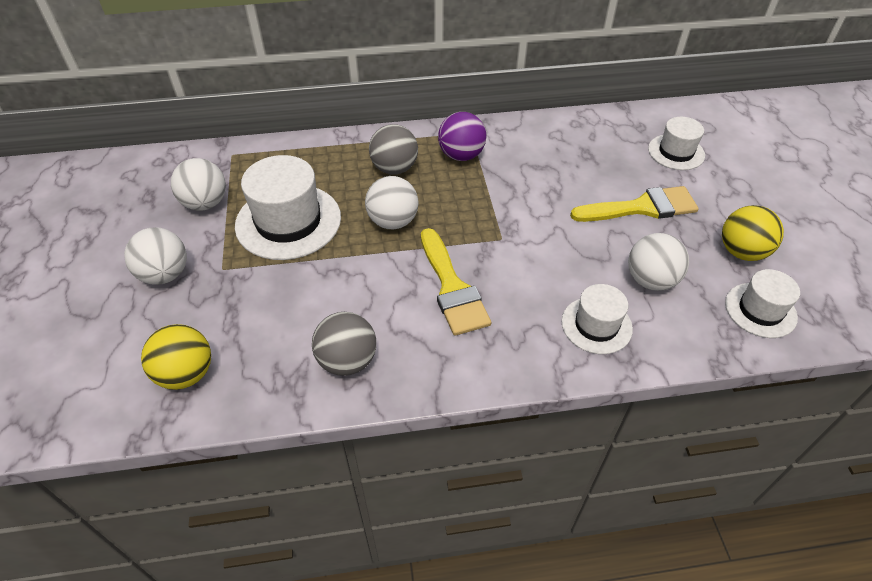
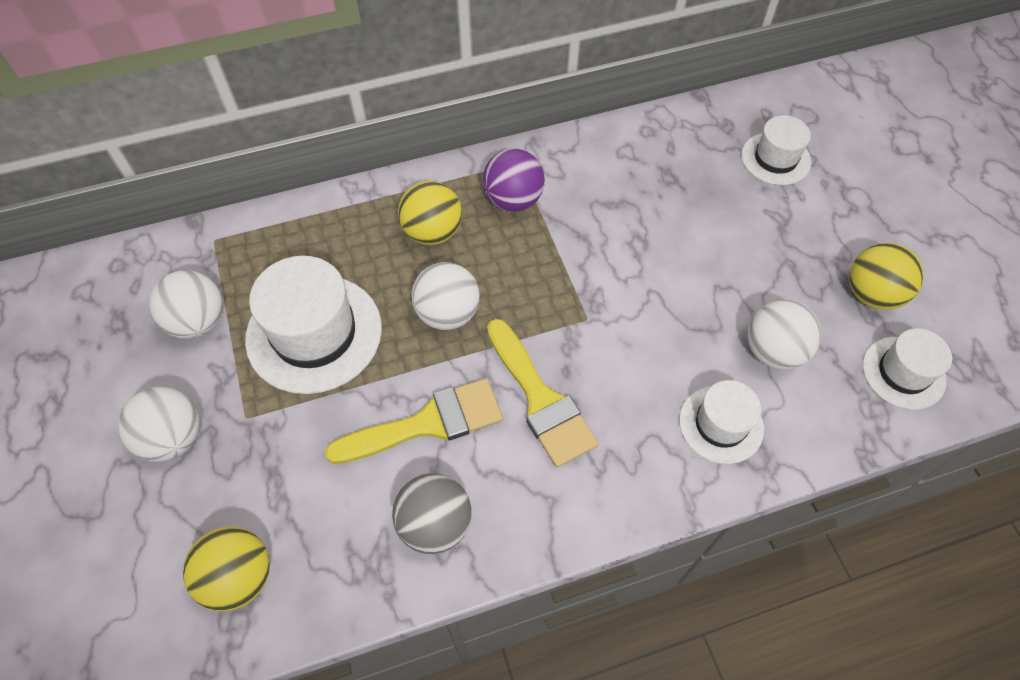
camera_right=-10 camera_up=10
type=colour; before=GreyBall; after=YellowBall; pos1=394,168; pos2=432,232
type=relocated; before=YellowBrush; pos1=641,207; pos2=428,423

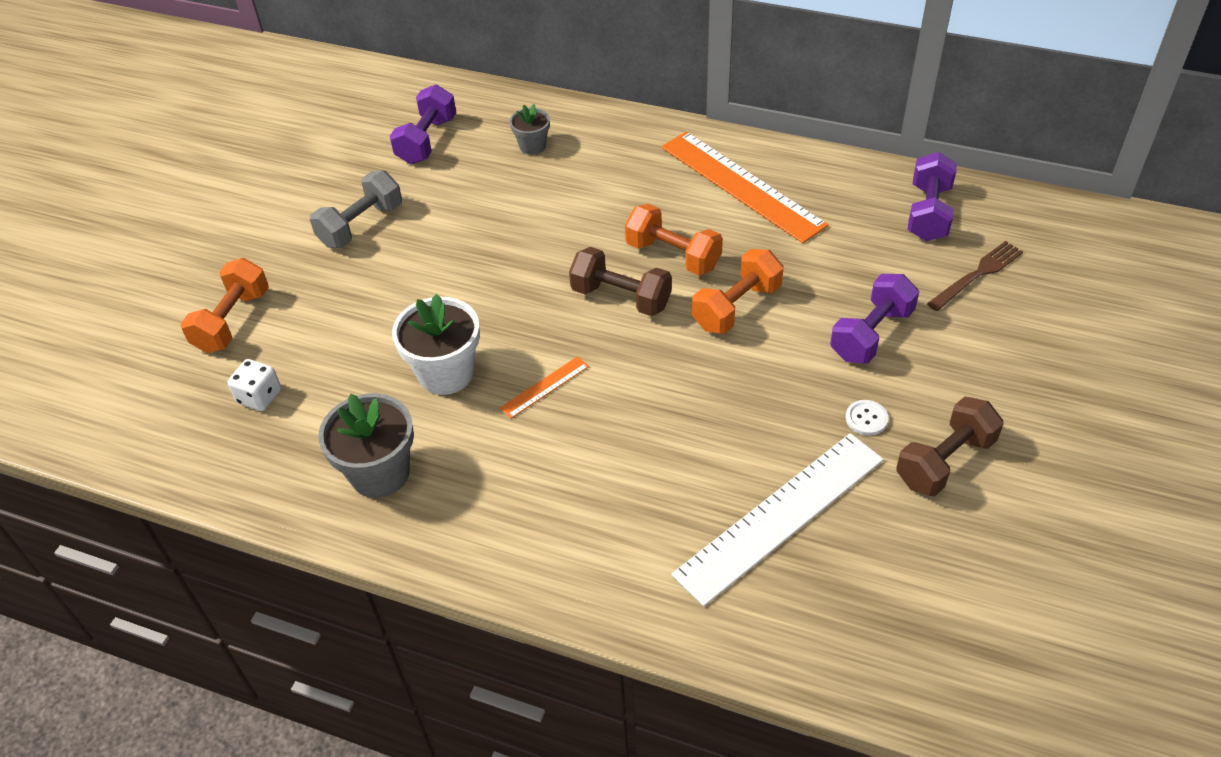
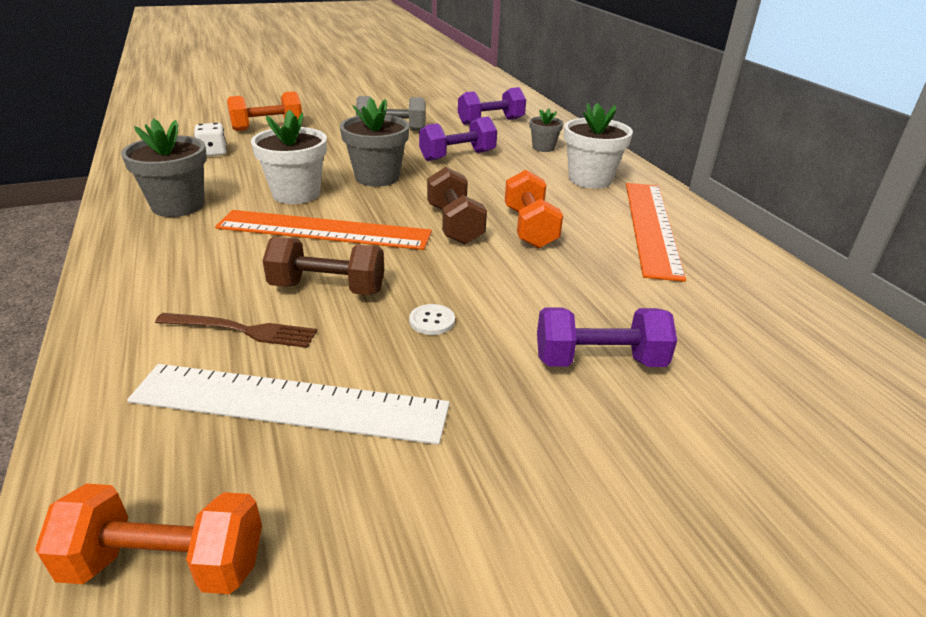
camera_right=45 camera_up=-15
type=size; before=OrangeRuler; pos1=544,387; pos2=324,230; scale=2.31
type=relocated; before=OrangeDumbbell; pos1=736,307; pos2=166,564
type=relocated; before=WhiteButton; pos1=866,418; pos2=432,321
type=relocated; before=BrownDumbbell; pos1=944,461; pos2=327,288
type=relocated; before=PurpleDumbbell; pos1=928,213; pos2=457,156
type=relocated; before=BrownFork; pos1=977,274; pos2=242,330
type=appeared; after=GreyFlowerPot; pos2=377,177
type=appeared; after=WhiteFlowerPot; pos2=590,179

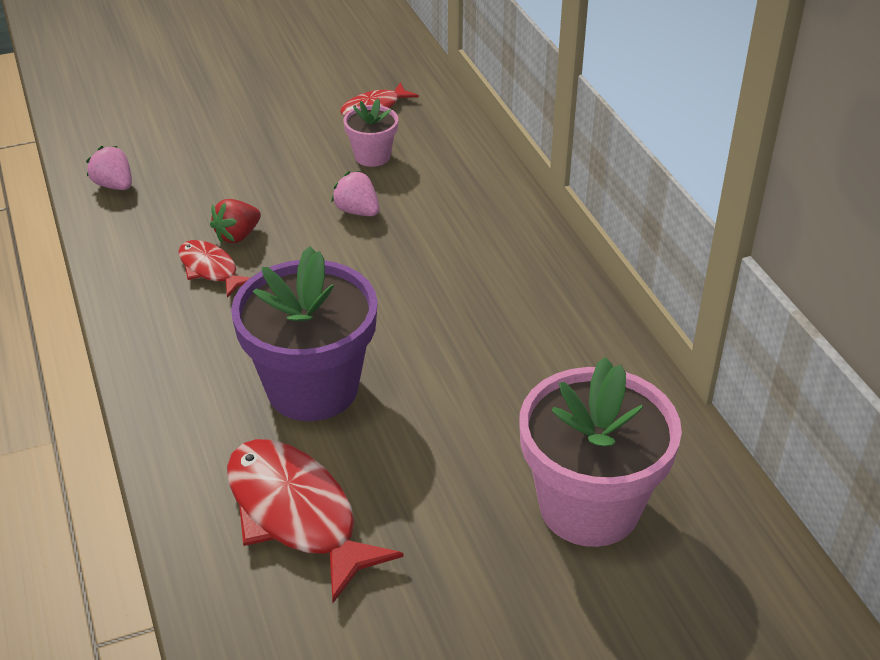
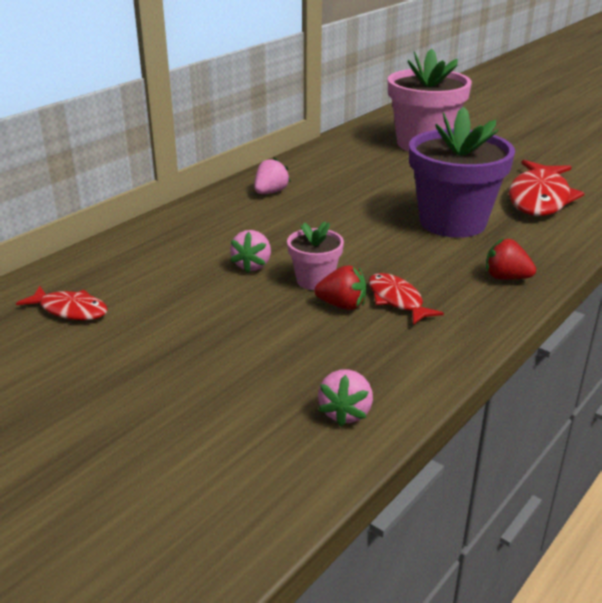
camera_right=-120 camera_up=-10
type=spun; before=RedFish; pos1=210,269; pos2=397,300; turn=135
type=relocated; before=PinkFlowerPot; pos1=372,156; pos2=315,280
type=appeared; after=PinkStrawberry; pos2=270,192
type=appeared; after=RedStrawberry; pos2=506,278

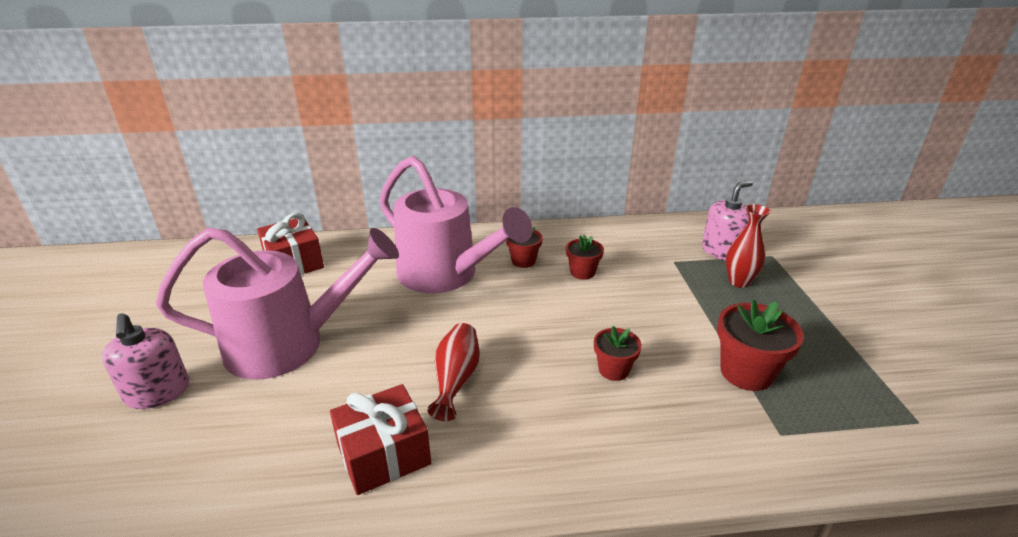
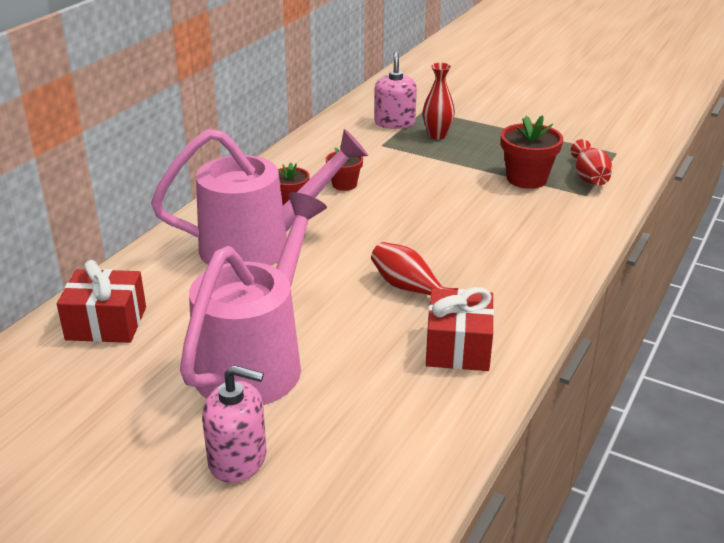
camera_right=-55 camera_up=0
type=missing; before=RedFlowerPot; pos1=613,370
type=appeared; after=RedVase; pos2=589,177

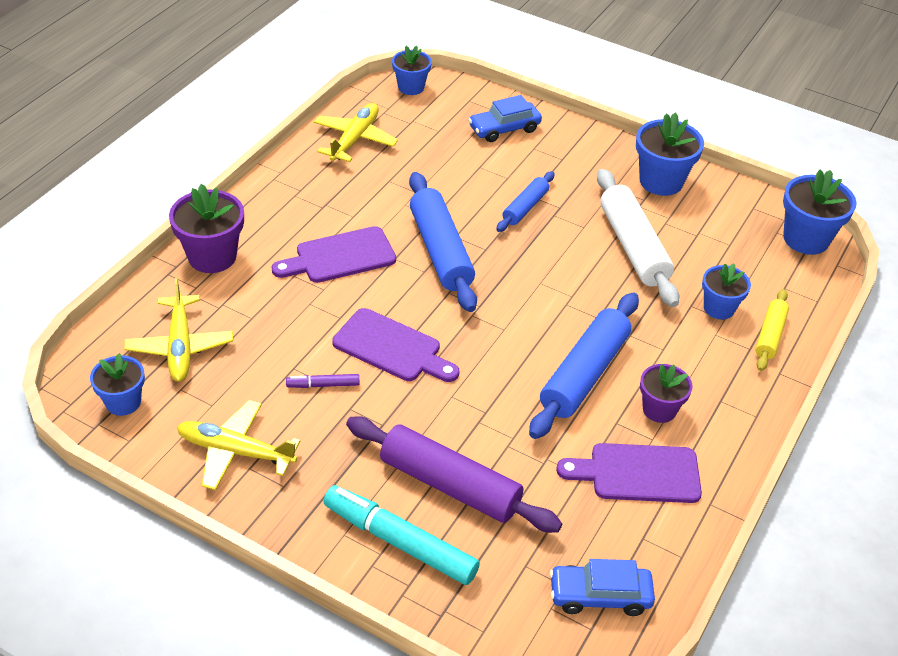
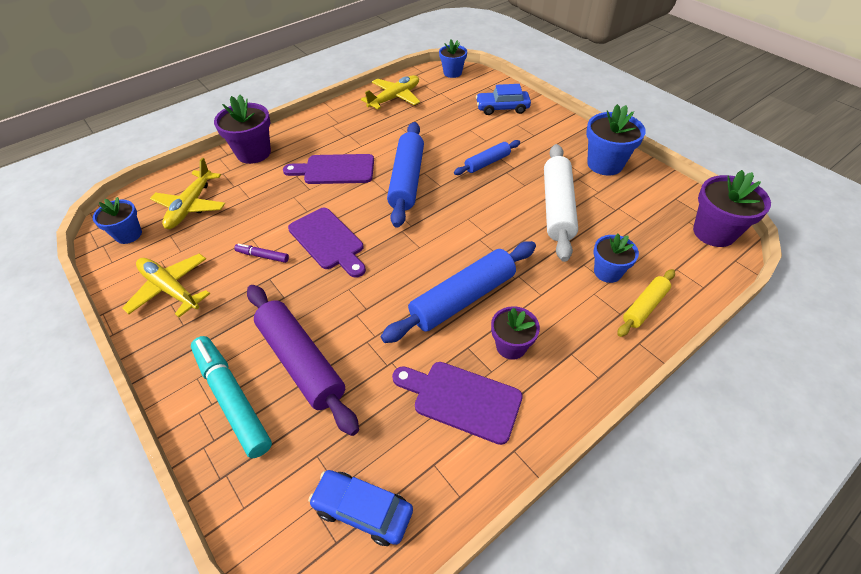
camera_right=25 camera_up=5
type=colour; before=BlueFlowerPot; after=PurpleFlowerPot; pos1=806,239; pos2=714,232

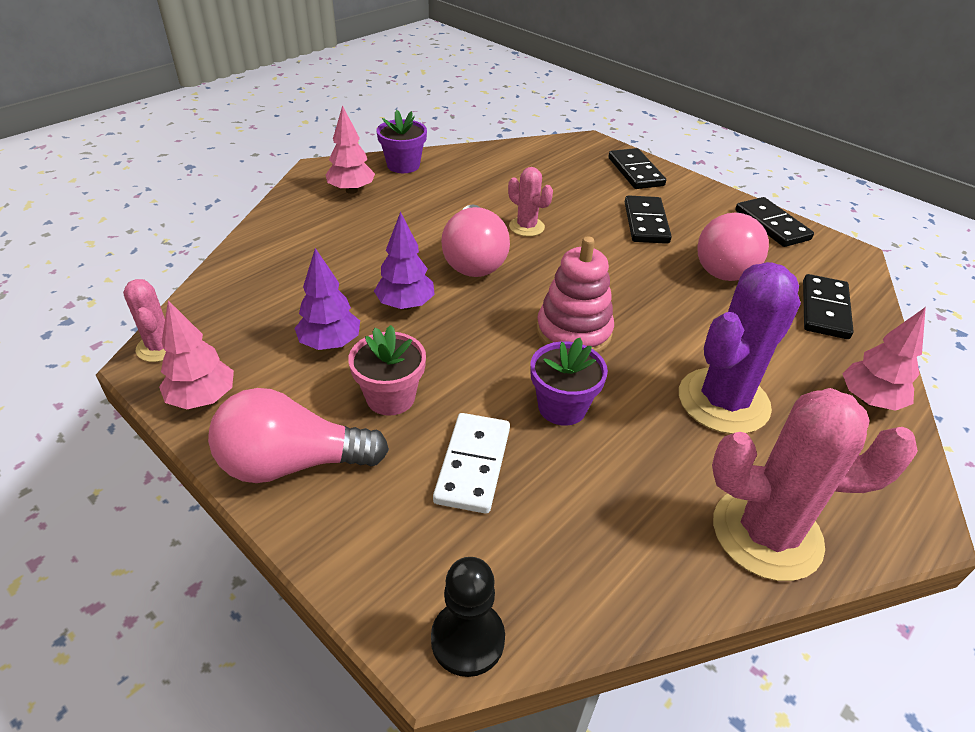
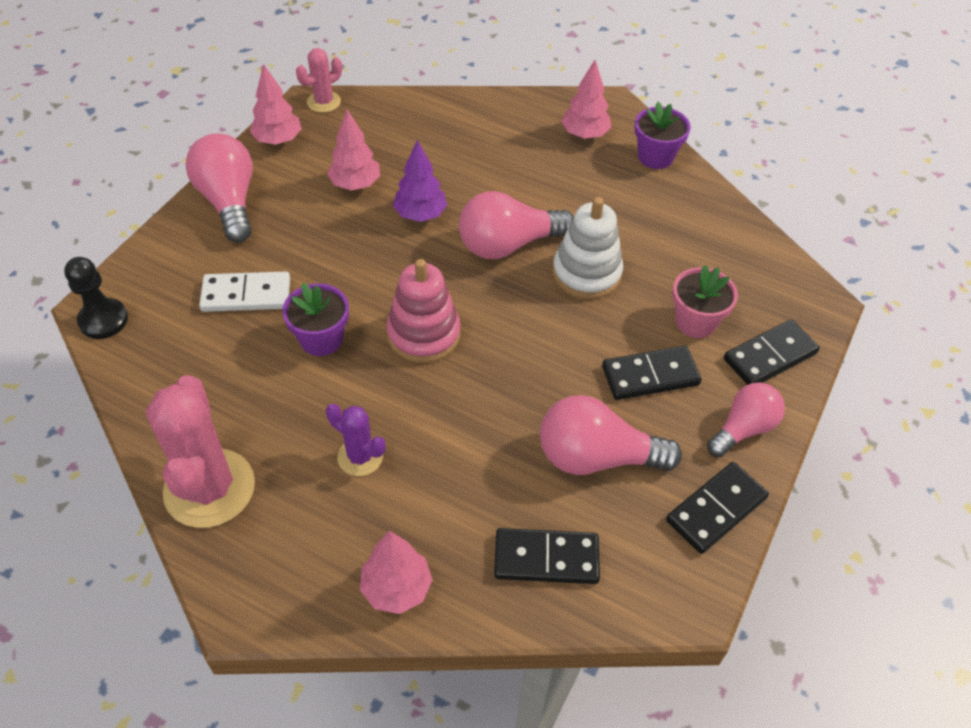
camera_right=75 camera_up=10
type=colour; before=PurpleTree; after=PinkTree; pos1=330,344; pos2=355,184
type=relocated; before=PinkFlowerPot; pos1=390,397; pos2=695,322
type=exchanged; before=PinkCactus; after=WhiteStackingToy; pos1=526,227; pos2=586,273
type=size; before=PurpleCactus; pos1=723,401; pos2=360,457; scale=0.52
type=appeared; after=PinkLightBulb; pos2=743,429

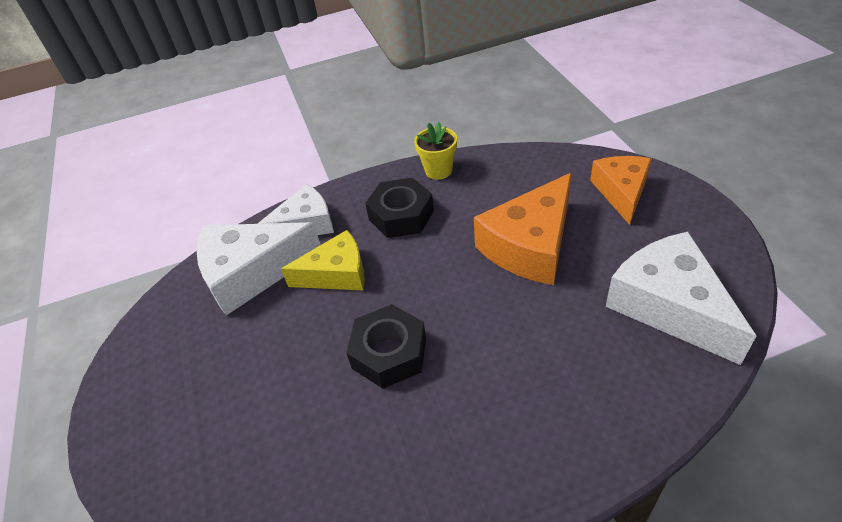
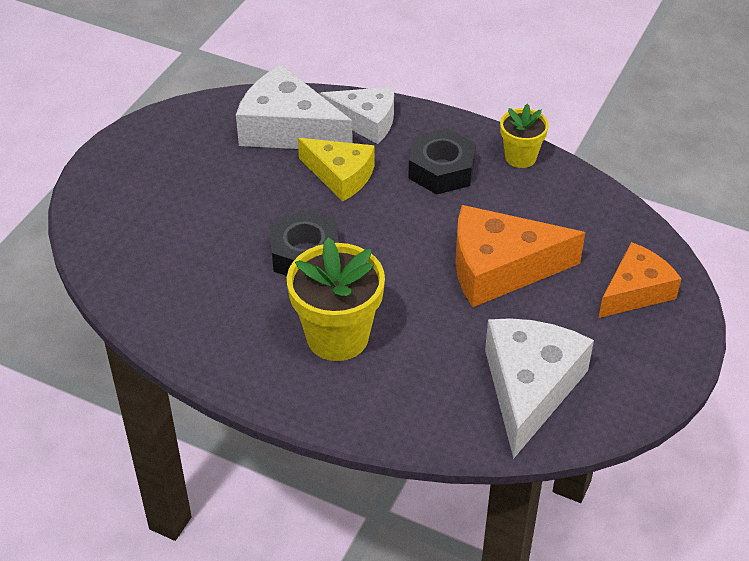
camera_right=40 camera_up=0
type=appeared; after=YellowFlowerPot; pos2=337,337

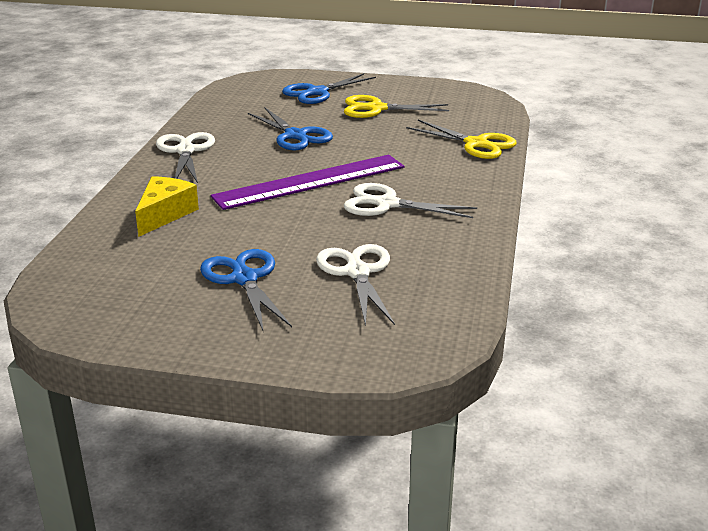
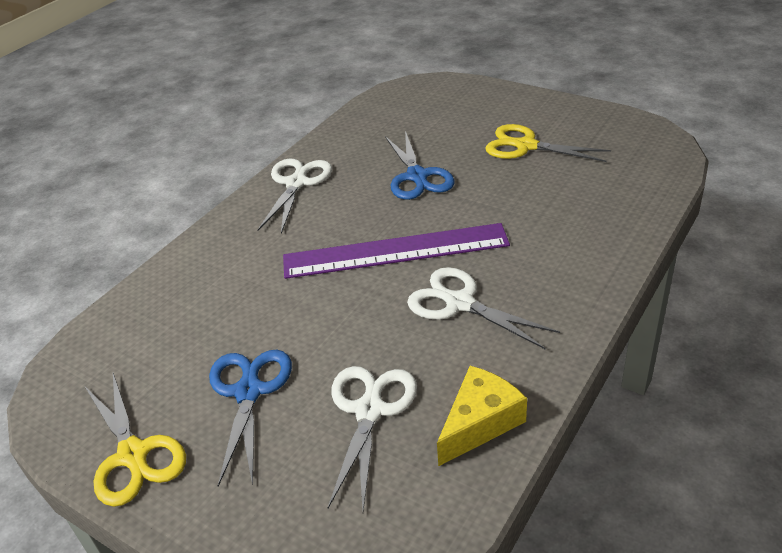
camera_right=25 camera_up=10
type=relocated; before=YellowCheese; pos1=165,214; pos2=480,423
type=missing; before=BlueScissors; pos1=317,92
type=relocated; before=YellowScissors; pos1=476,144; pos2=133,454

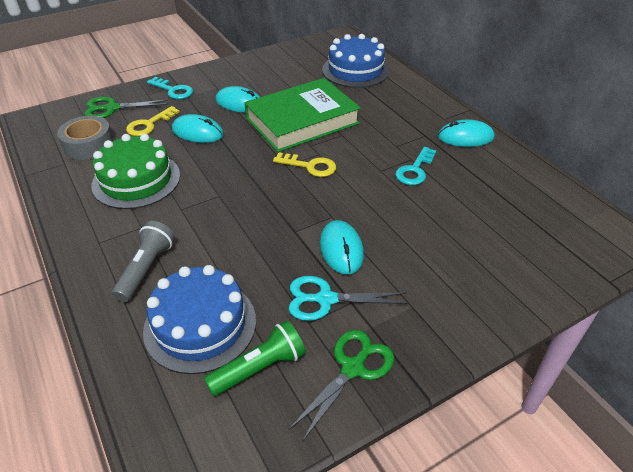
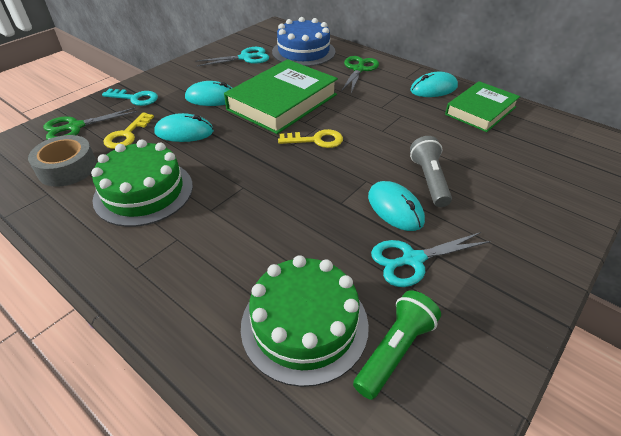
camera_right=-20 camera_up=0
type=relocated; before=GreyFlashlight; pos1=146,269; pos2=429,180
type=colour; before=BlueCake; after=GreenCake; pos1=200,325; pos2=304,324
type=relocated; before=GreenScissors; pos1=352,368; pos2=358,69
type=missing; before=TurquoiseKey; pos1=415,170
type=appeared; after=TurquoiseScissors; pos2=245,58
type=appeared; after=GreenBook; pos2=480,111

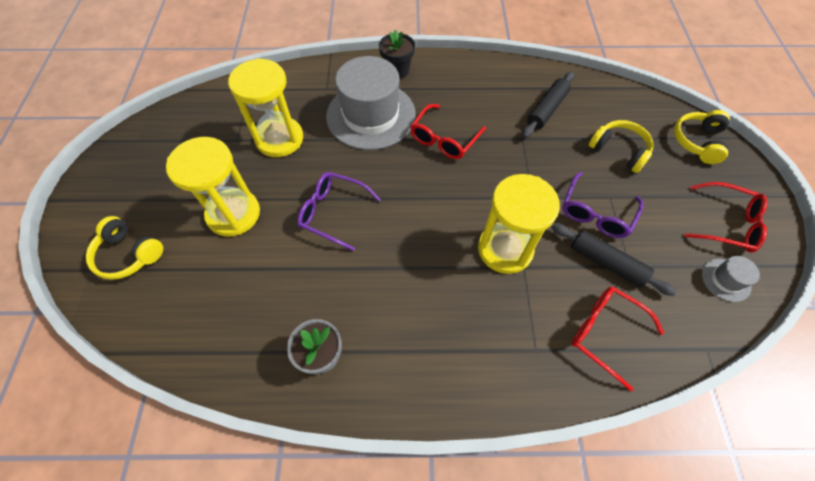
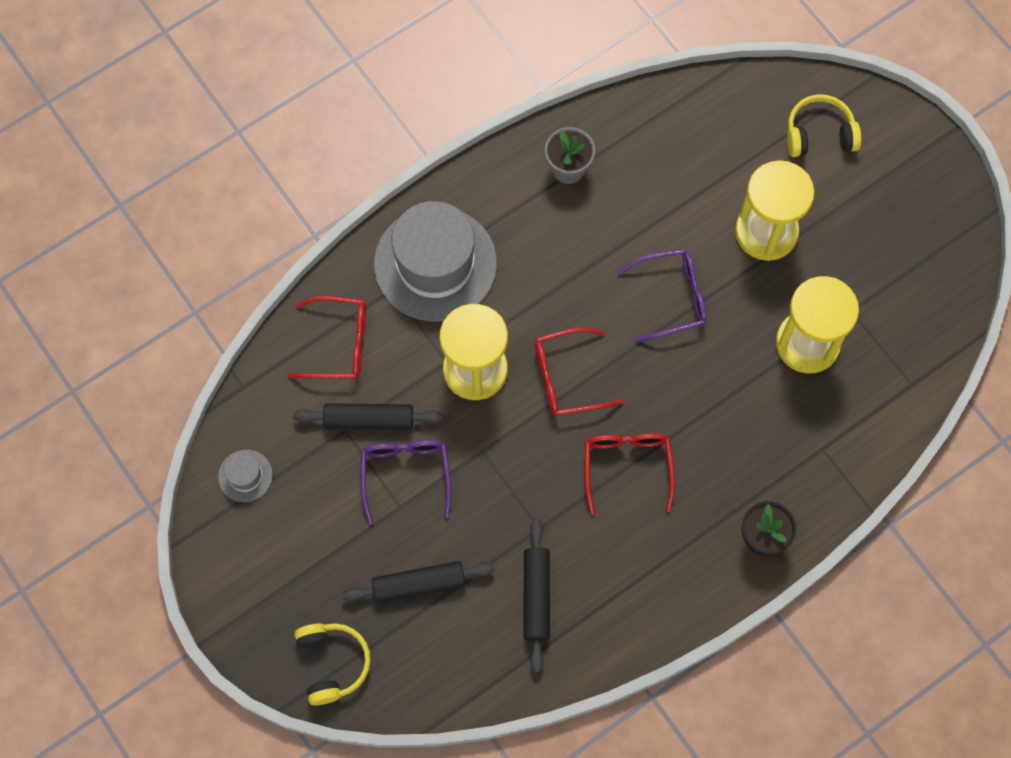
camera_right=145 camera_up=10
type=relocated; before=GreyHat; pos1=371,115; pos2=435,264
type=exchanged; before=YellowHeadphones; after=BlackRollingPin; pos1=619,151; pos2=419,584
type=relocated; before=RedGlasses; pos1=726,223; pos2=567,378

